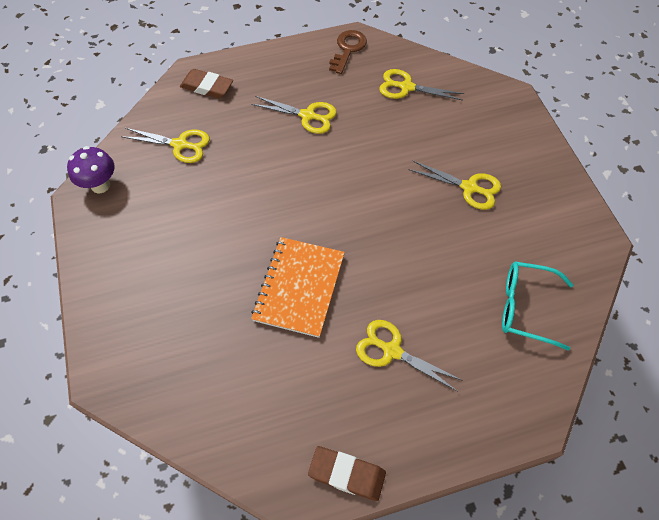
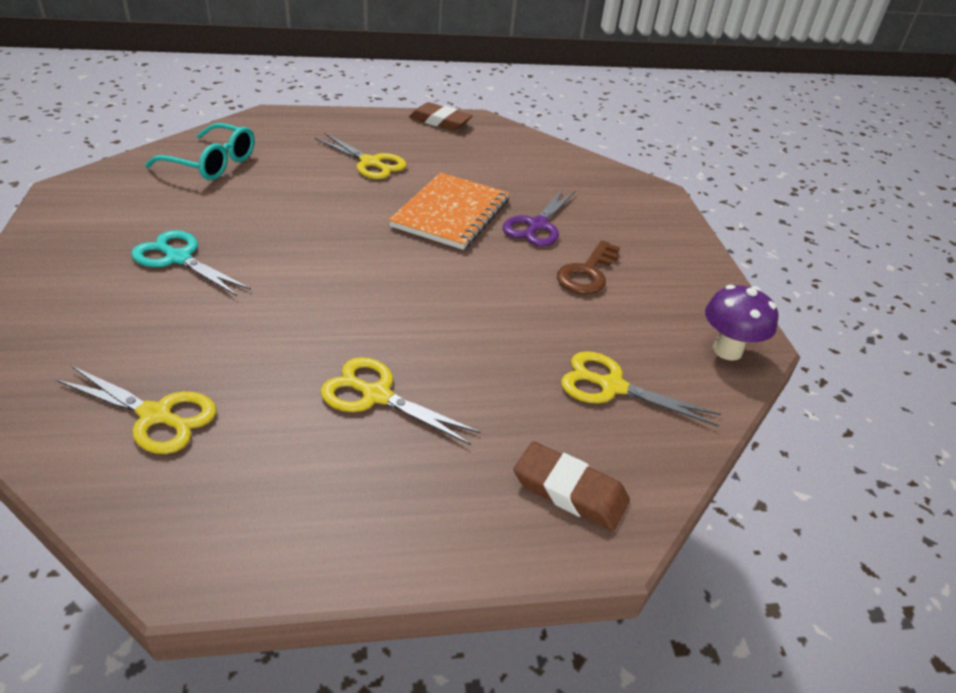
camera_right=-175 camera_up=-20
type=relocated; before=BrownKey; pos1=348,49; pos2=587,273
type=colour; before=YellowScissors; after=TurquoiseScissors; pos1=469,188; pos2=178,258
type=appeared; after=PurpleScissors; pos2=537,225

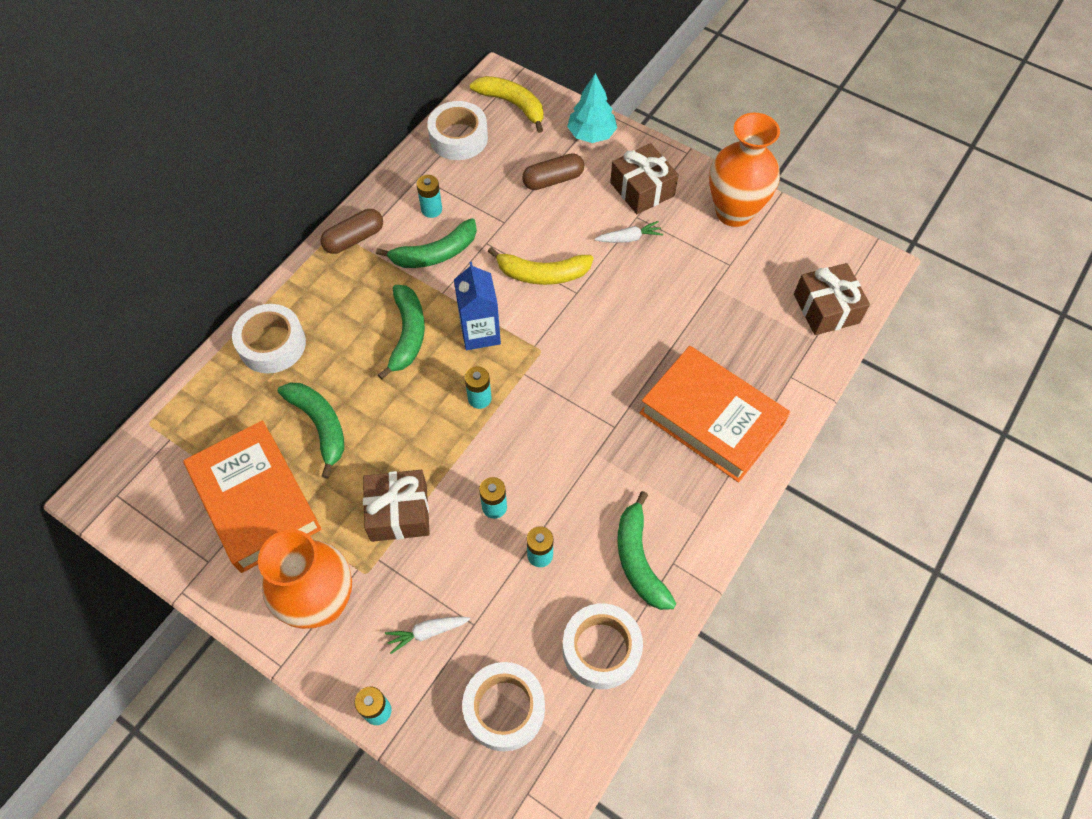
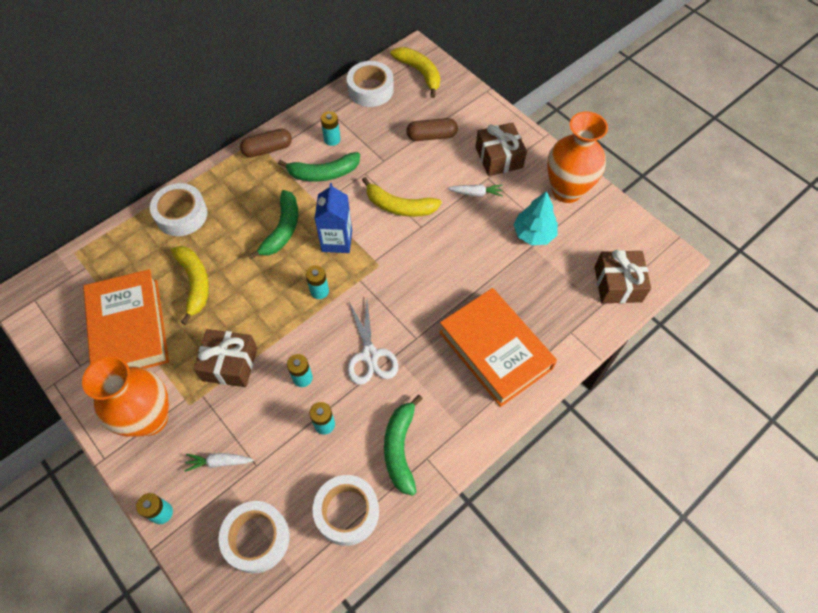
camera_right=15 camera_up=0
type=colour; before=GreenBanana; after=YellowBanana; pos1=320,425; pos2=195,283
type=relocated; before=TurquoiseTree; pos1=591,134; pos2=534,234
type=appeared; after=WhiteScissors; pos2=370,355

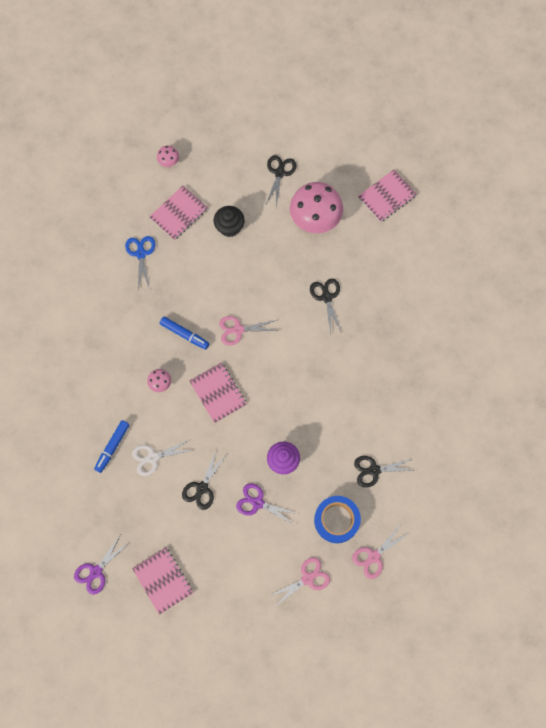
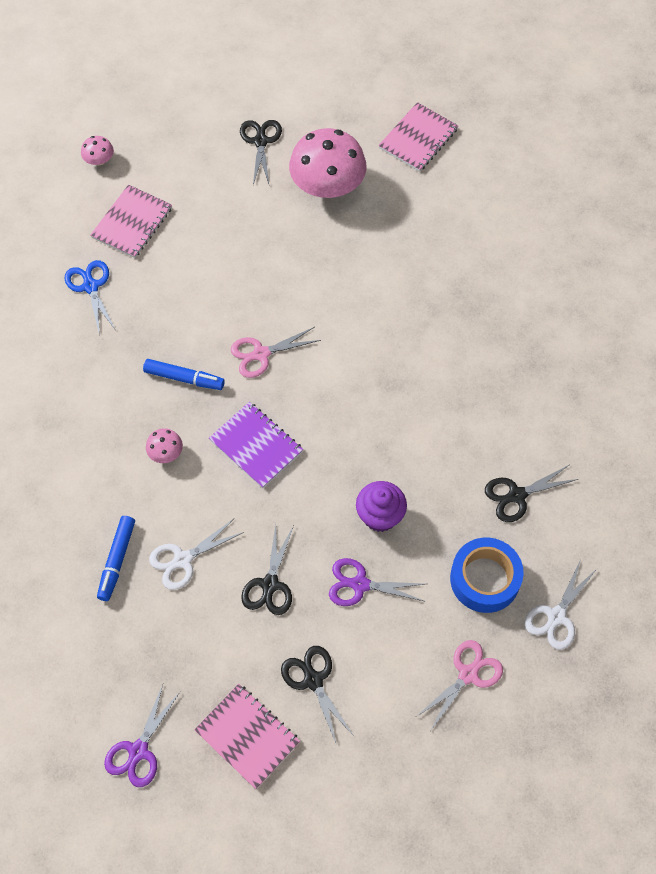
camera_right=-15 camera_up=-10
type=colour; before=PinkNotebook; after=PurpleNotebook; pos1=218,393; pos2=256,446
type=missing; before=BlackCupcake; pos1=229,227
type=relocated; before=BlackScissors; pos1=326,297; pos2=313,680
type=colour; before=PinkScissors; after=WhiteScissors; pos1=373,557; pos2=556,617

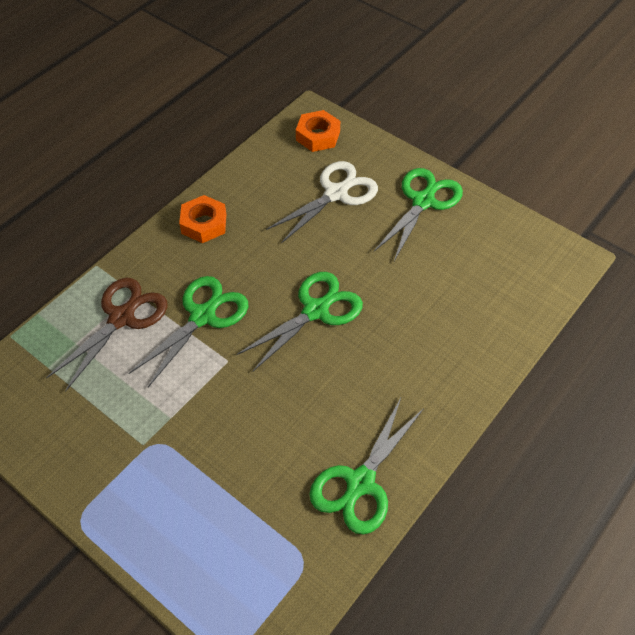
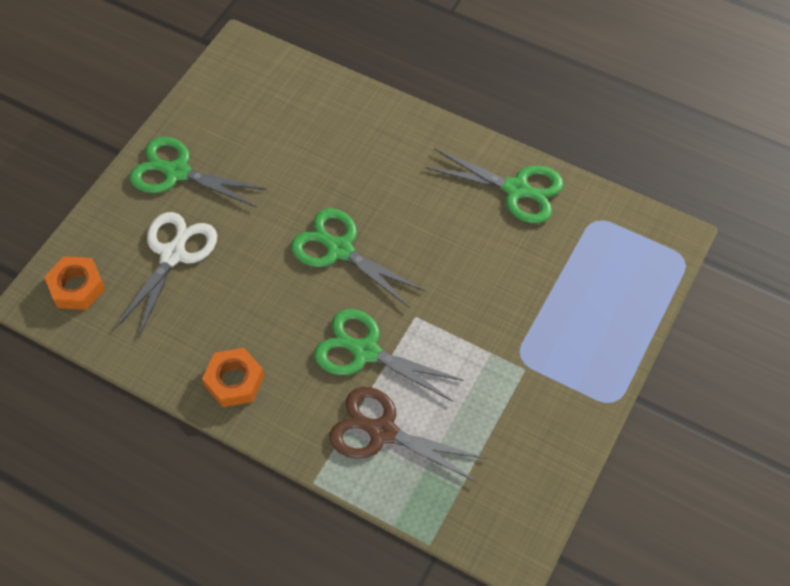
camera_right=-100 camera_up=5
type=spun; before=WhiteScissors; pos1=336,194; pos2=173,254; turn=75

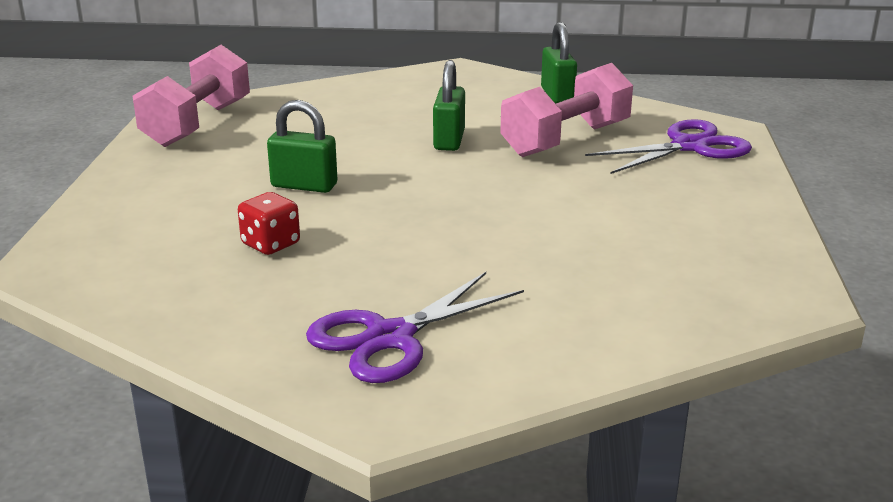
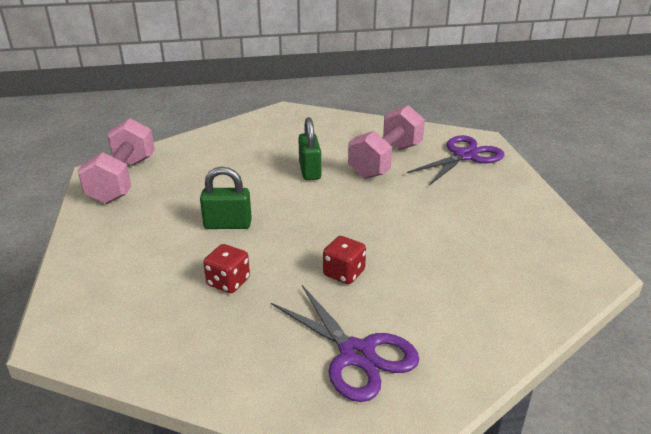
camera_right=-15 camera_up=5
type=spun; before=PurpleScissors; pos1=390,337; pos2=356,354; turn=-75
type=missing; before=GreenPadlock; pos1=557,95
type=appeared; after=RedDice; pos2=344,273

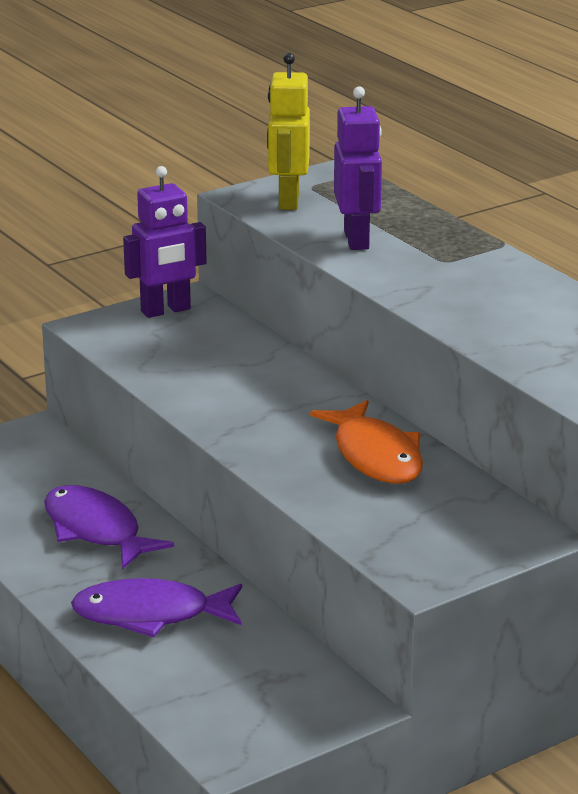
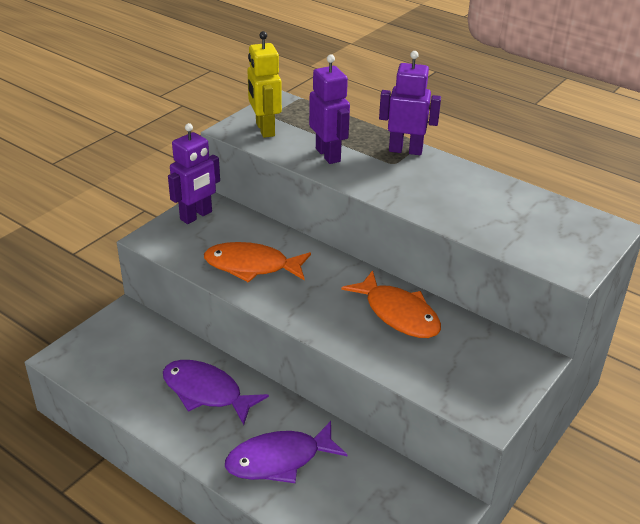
camera_right=-20 camera_up=10
type=appeared; after=OrangeFish; pos2=252,266
type=appeared; after=PurpleRobot; pos2=405,150

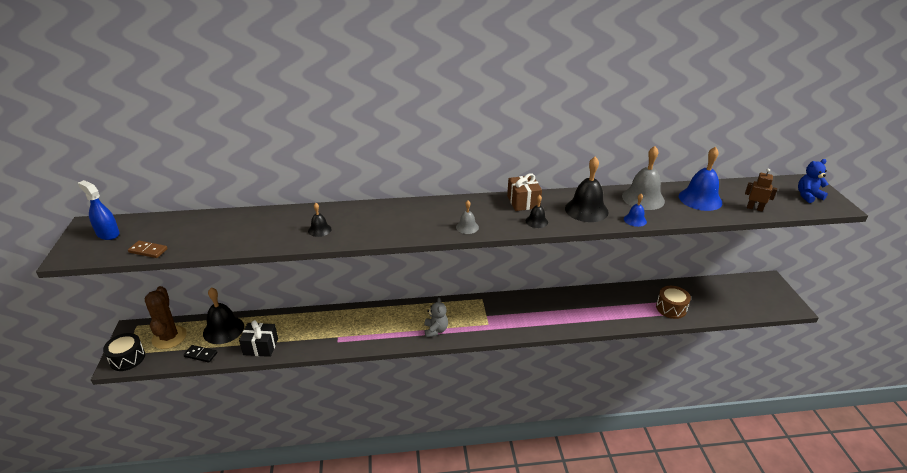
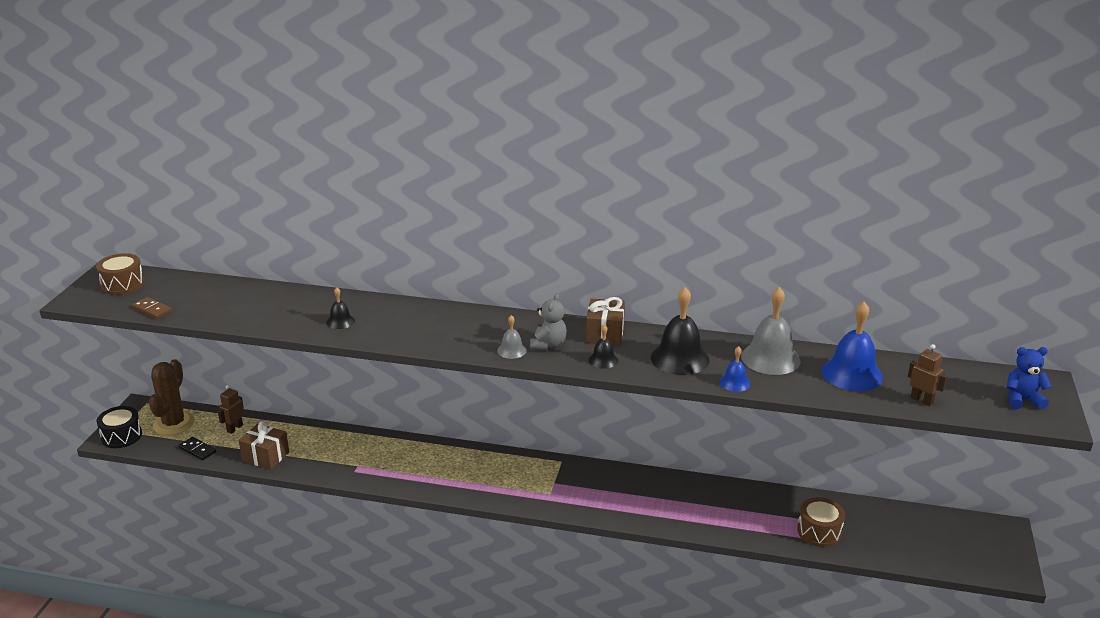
camera_right=20 camera_up=-5
type=exchanged; before=BlueSprayBottle; after=BrownDrum; pos1=108,234; pos2=122,284
type=exchanged; before=BlackBell; after=BrownRobot; pos1=223,329; pos2=234,428
type=colour; before=BlackGift; after=BrownGift; pos1=260,347; pos2=265,456
type=relocated; before=GreyTeddyBear; pos1=435,330; pos2=548,344

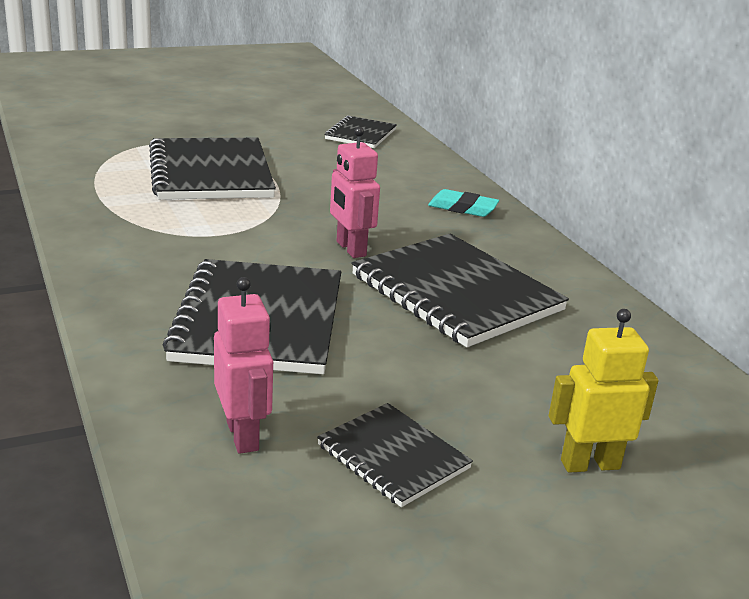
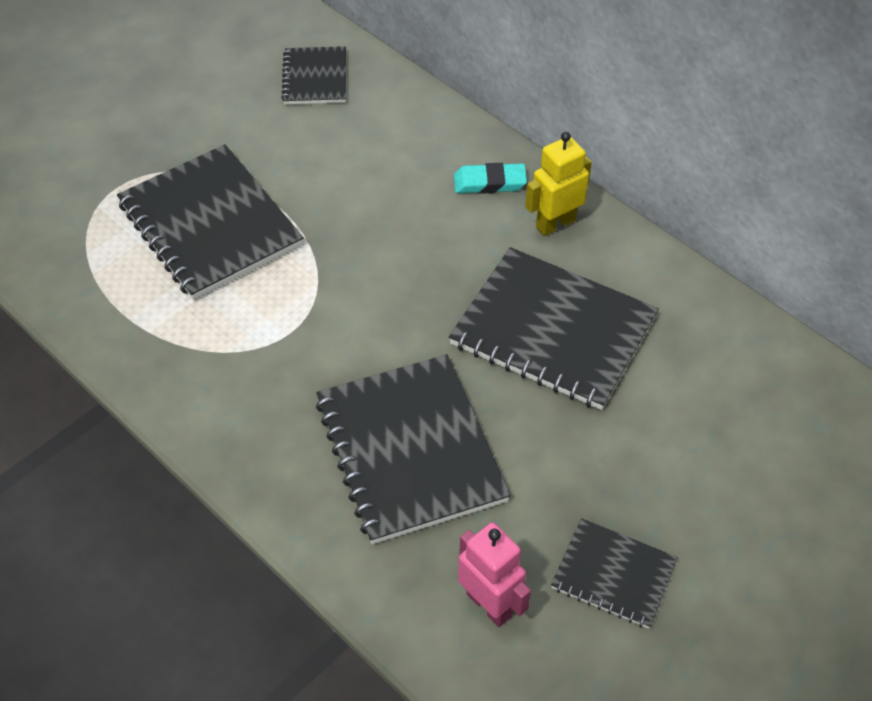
camera_right=-20 camera_up=25
type=missing; before=PinkRobot; pos1=350,249
type=relocated; before=YellowRobot; pos1=590,464; pos2=555,223

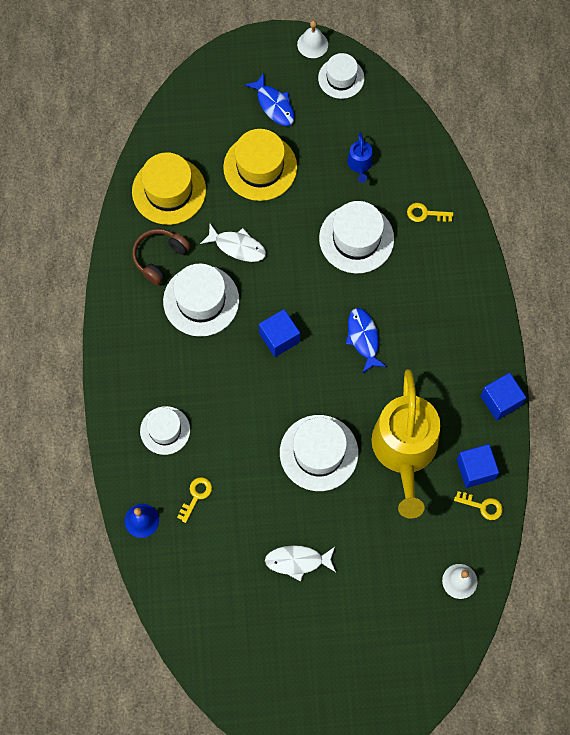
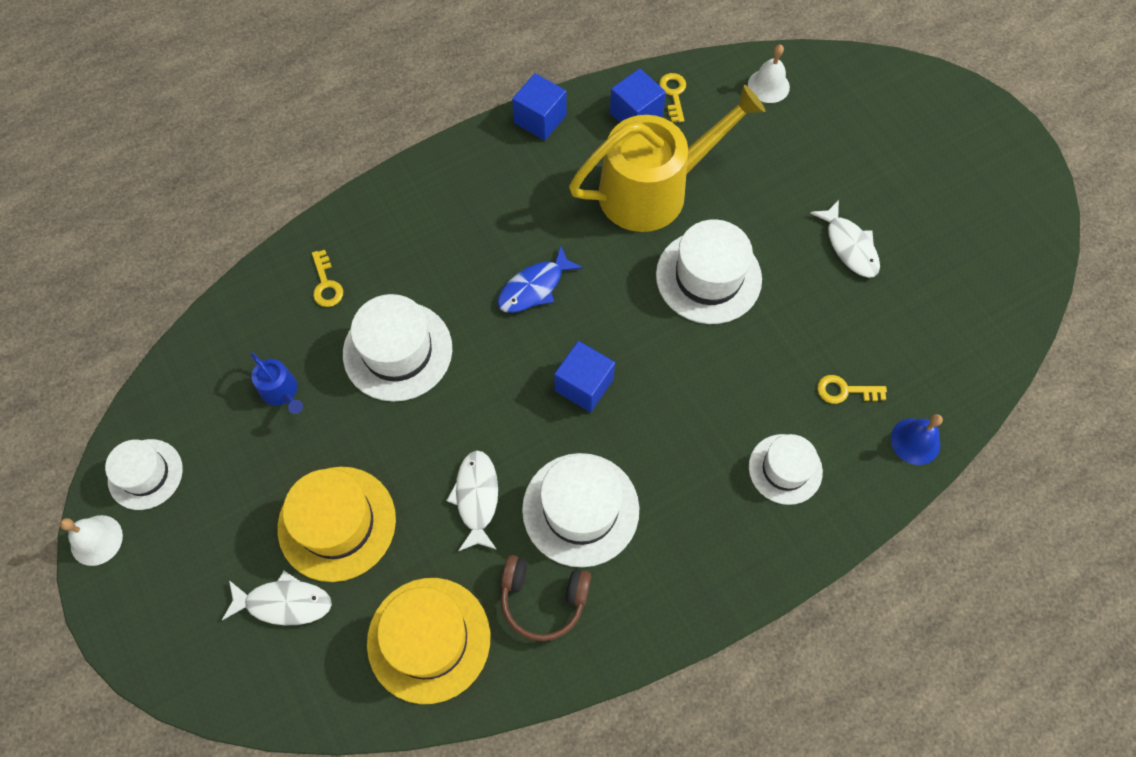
camera_right=-115 camera_up=-5
type=missing; before=BlueFish; pos1=274,105
type=spun; before=BlueWateringCan; pos1=360,164; pos2=281,392; turn=75
type=appeared; after=WhiteFish; pos2=284,603

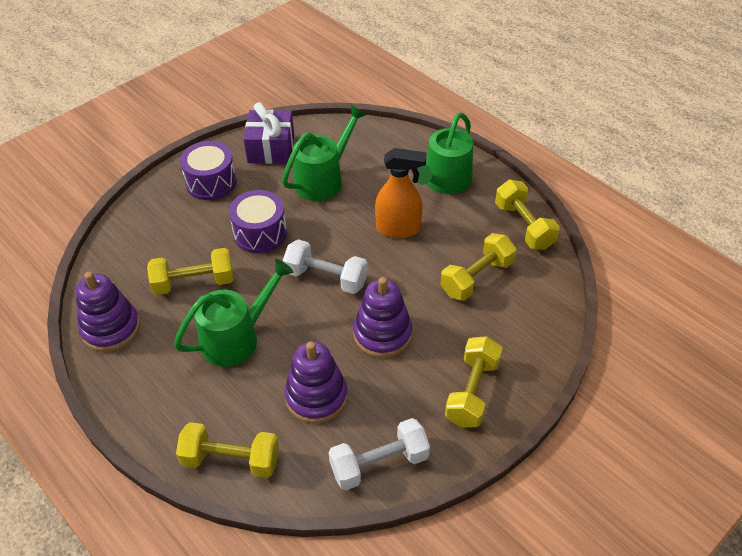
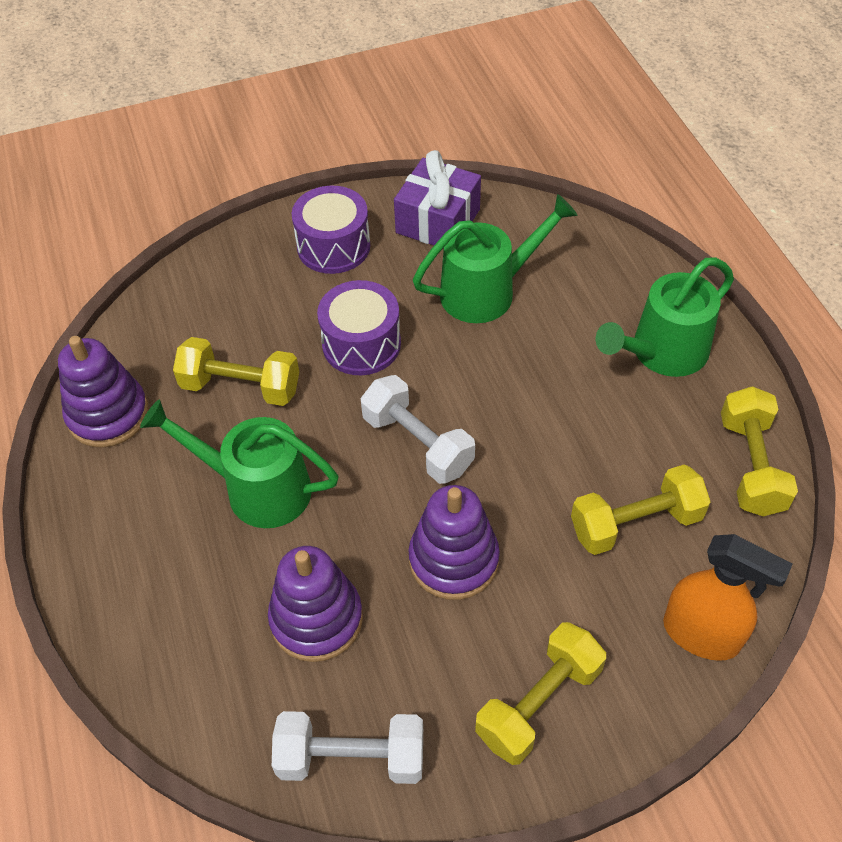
camera_right=25 camera_up=5
type=spun; before=GreenWateringCan; pos1=237,337; pos2=256,488; turn=-150
type=missing; before=YellowDumbbell; pos1=231,460
type=relocated; before=OrangeSprayBottle; pos1=398,229; pos2=701,634

